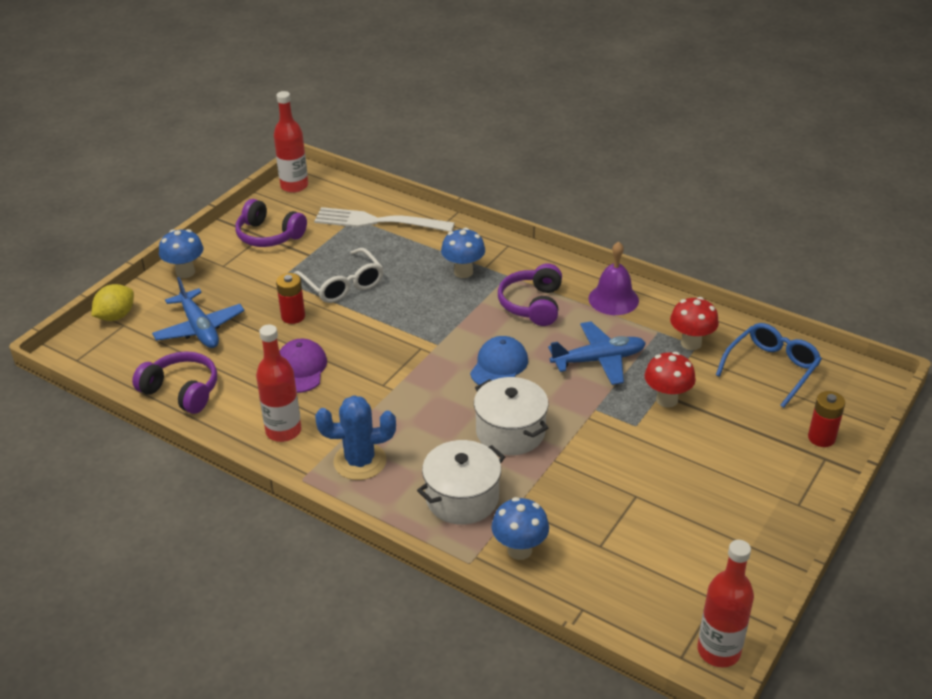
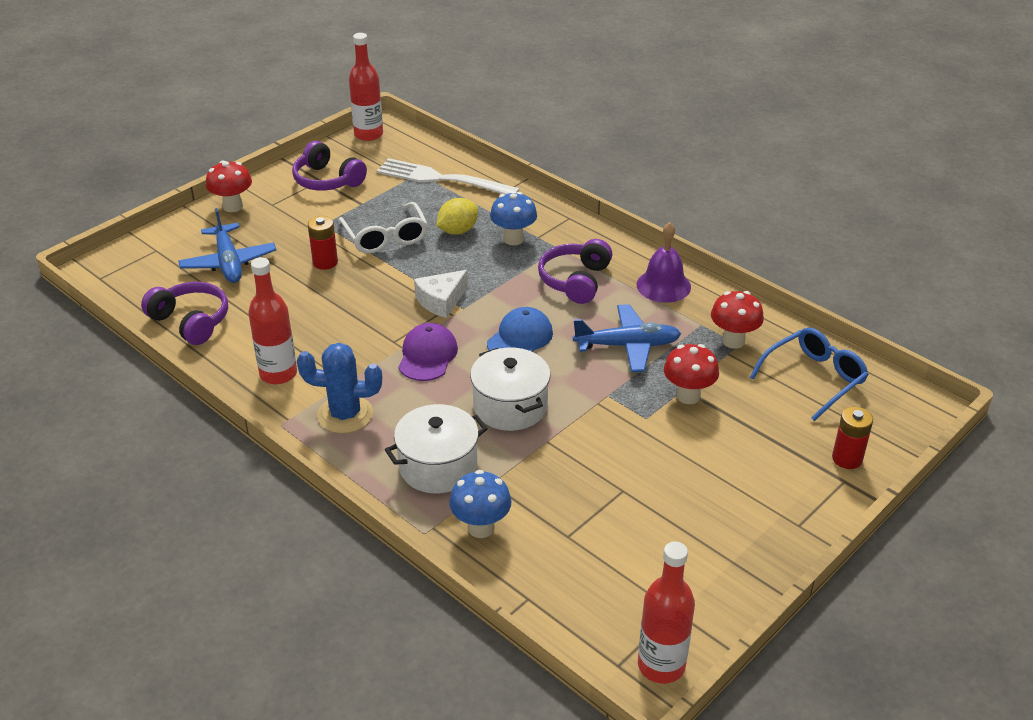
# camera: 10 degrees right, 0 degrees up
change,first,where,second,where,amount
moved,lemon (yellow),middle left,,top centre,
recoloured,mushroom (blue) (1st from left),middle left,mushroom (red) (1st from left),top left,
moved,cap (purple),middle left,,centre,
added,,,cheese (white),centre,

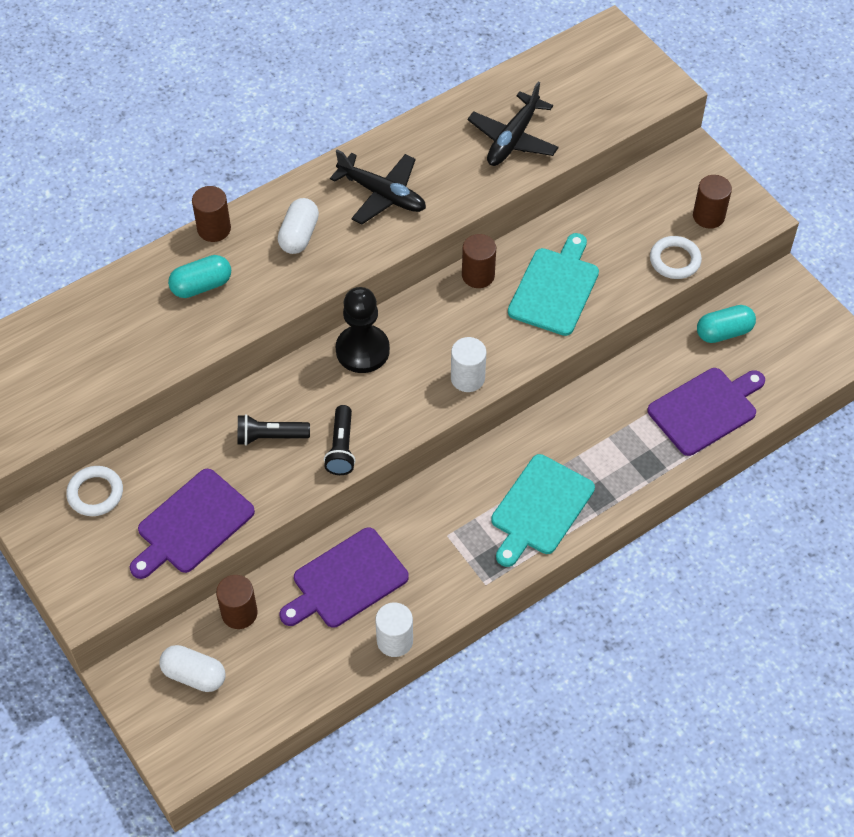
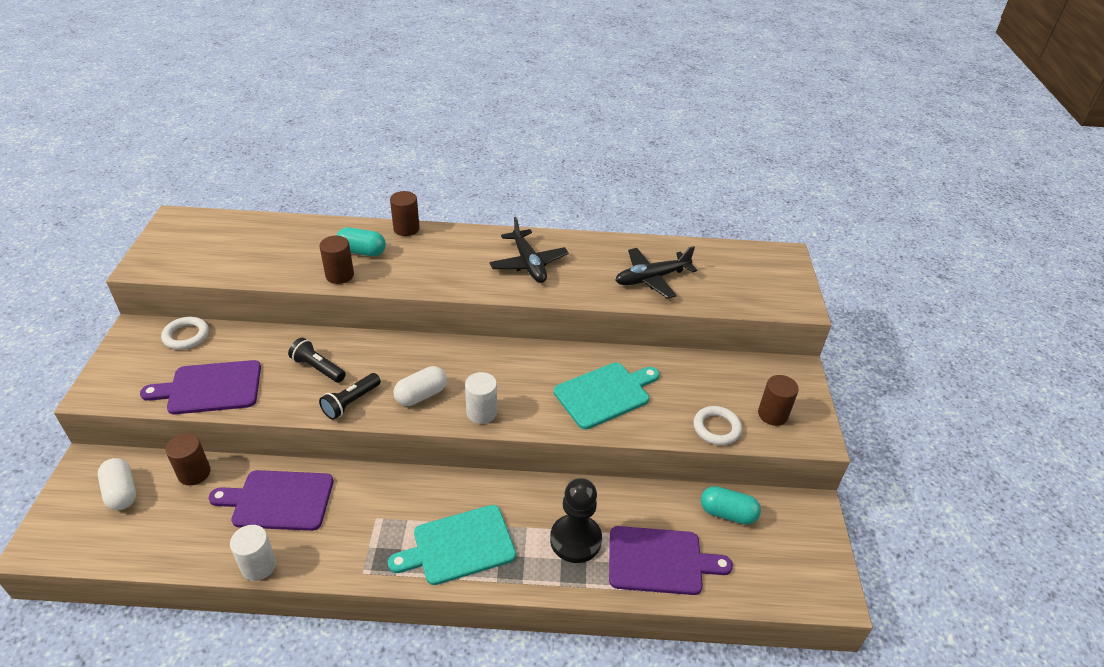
# camera: 35 degrees right, 15 degrees down
change,first,where,second,where,amount
moved,capsule (white) (2nd from left),top centre,,centre,
moved,pawn (black),centre,,bottom centre,
moved,cylinder (brown) (3rd from left in the first image),top centre,cylinder (brown) (2nd from left),middle left,

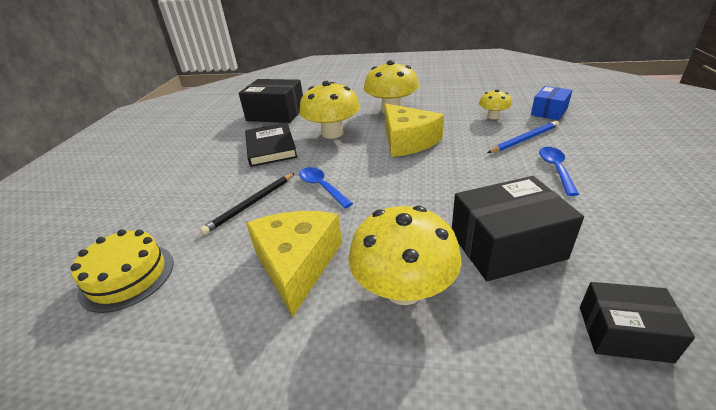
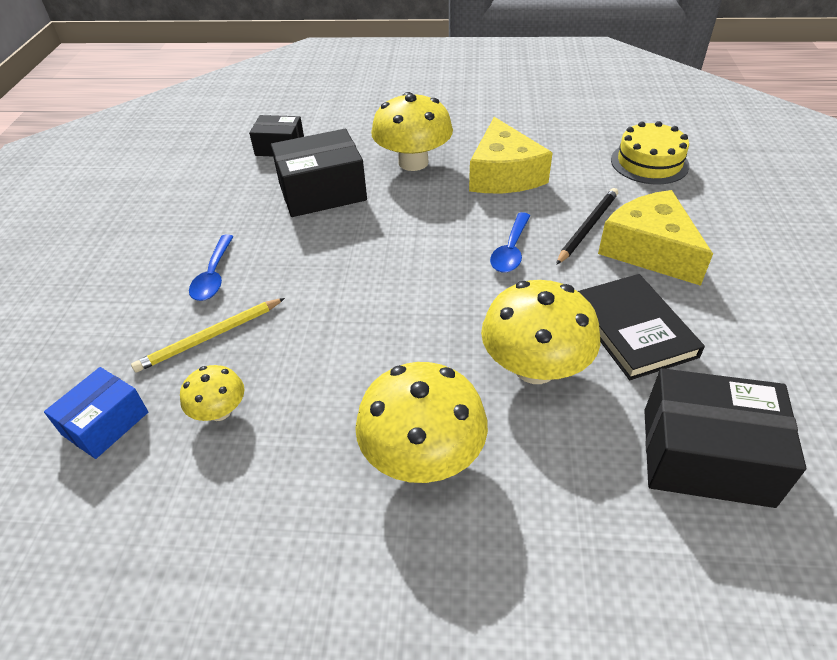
# camera: 175 degrees right, 10 degrees up
change,first,where,second,where,amount
turned,spoon (blue) (1st from left in the first image),centre,spoon (blue) (2nd from left),centre,60 degrees clockwise
moved,cheese (yellow) (2nd from left),top centre,,middle right,
recoloured,pencil (blue),middle right,pencil (yellow),middle left,

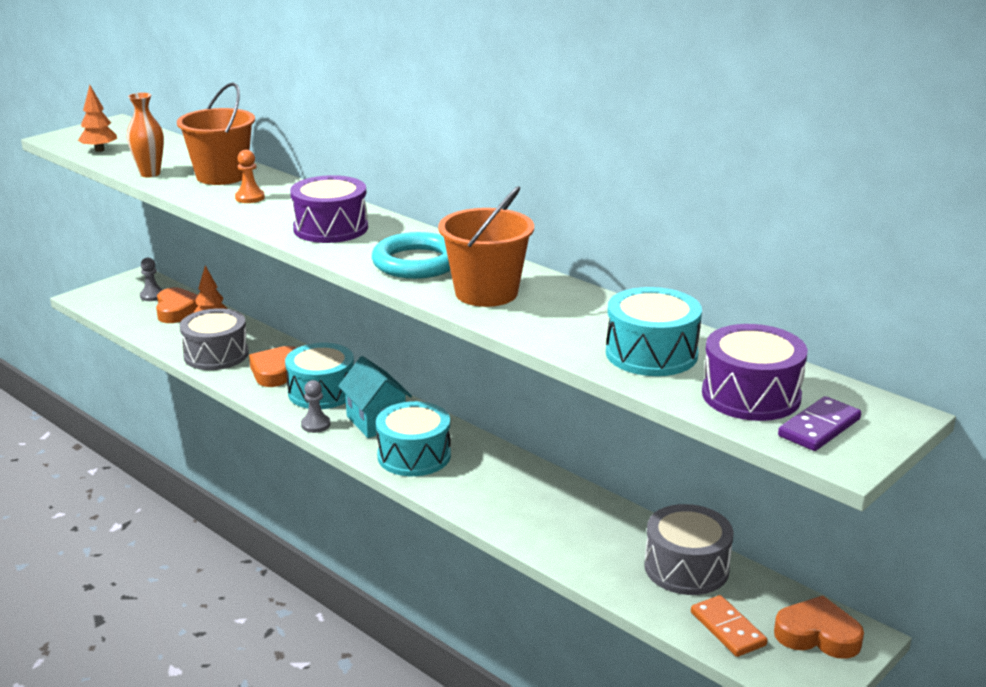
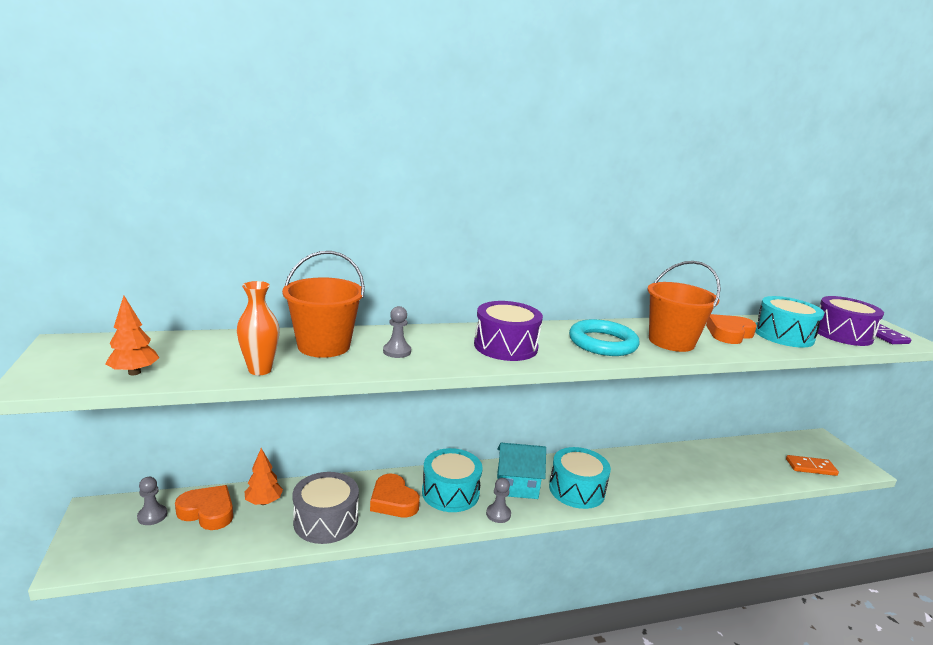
# camera: 60 degrees left, 5 degrees down
change,first,where,second,where,amount
recoloured,pawn (orange),top left,pawn (grey) (2nd from left),centre,
removed,drum (grey) (2nd from left),bottom right,,,
moved,heart (orange) (3rd from left),bottom right,,middle right,

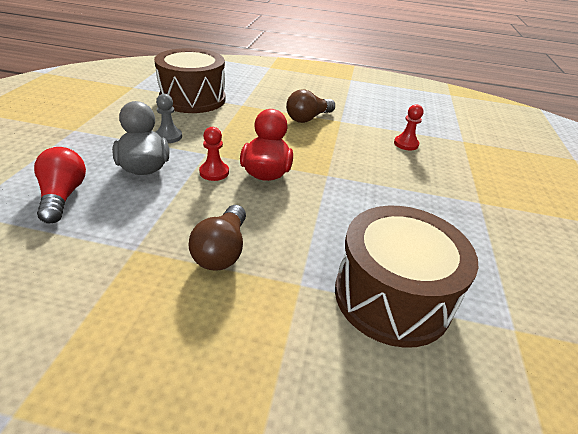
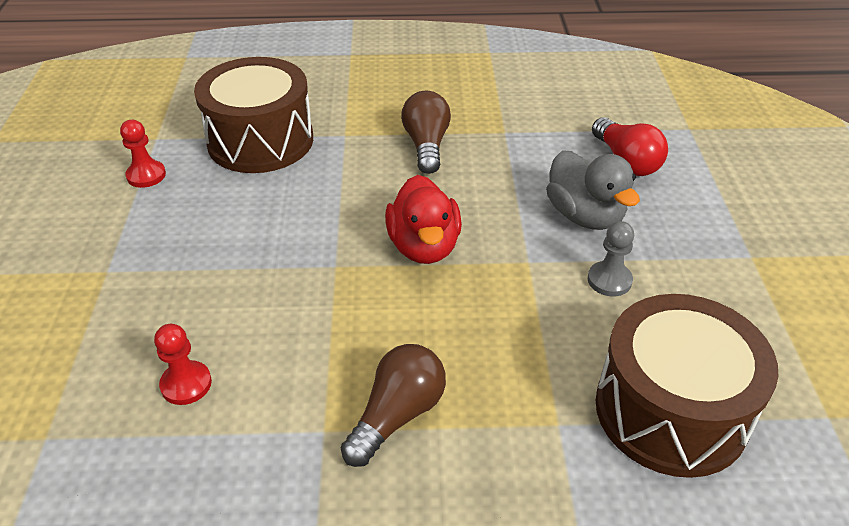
# camera: 170 degrees right, 5 degrees up
change,first,where,second,where,amount
moved,pawn (red) (1st from left),centre,,top left,

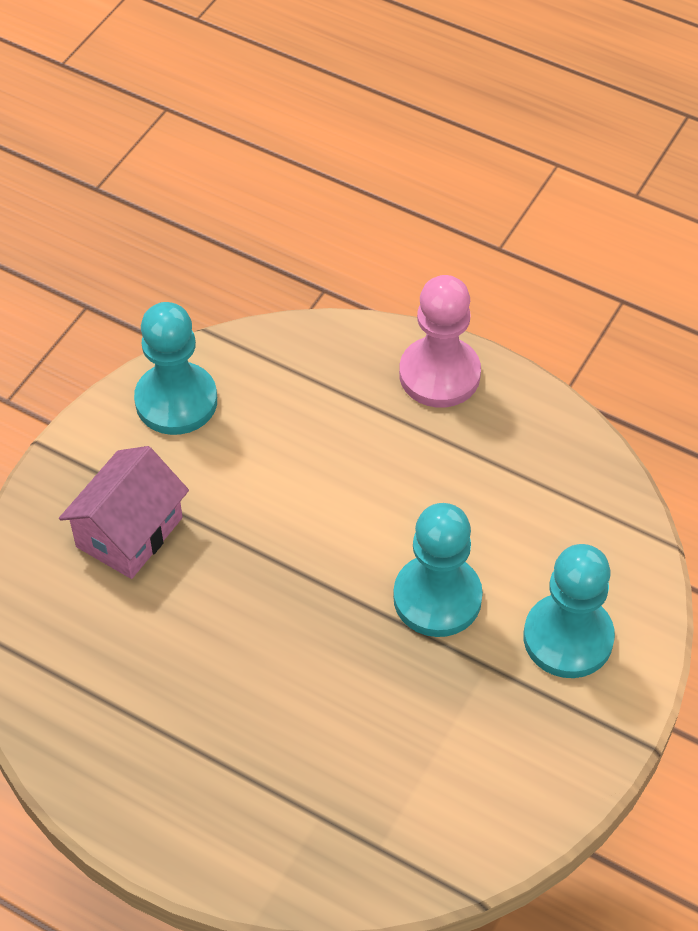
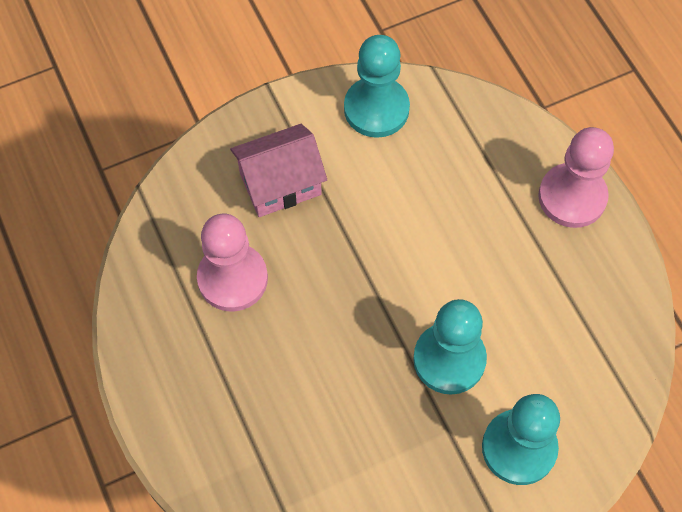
# camera: 35 degrees right, 10 degrees up
change,first,where,second,where,amount
added,,,pawn (pink) (1st from left),centre,

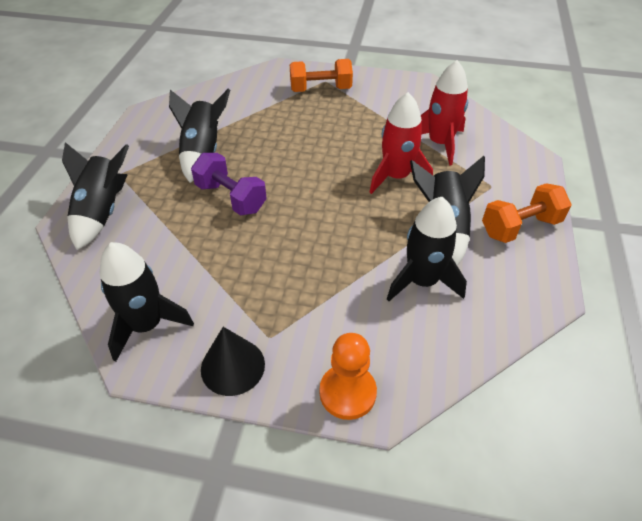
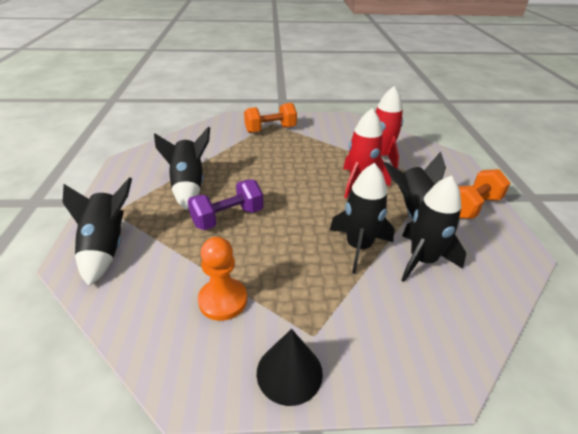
# camera: 15 degrees left, 10 degrees down
change,first,where,second,where,amount
moved,rocket (black) (2nd from left in the first image),middle left,rocket (black) (3rd from left),centre,
turned,dumbbell (purple),centre,,centre,60 degrees counterclockwise
moved,pawn (orange),bottom centre,,centre,

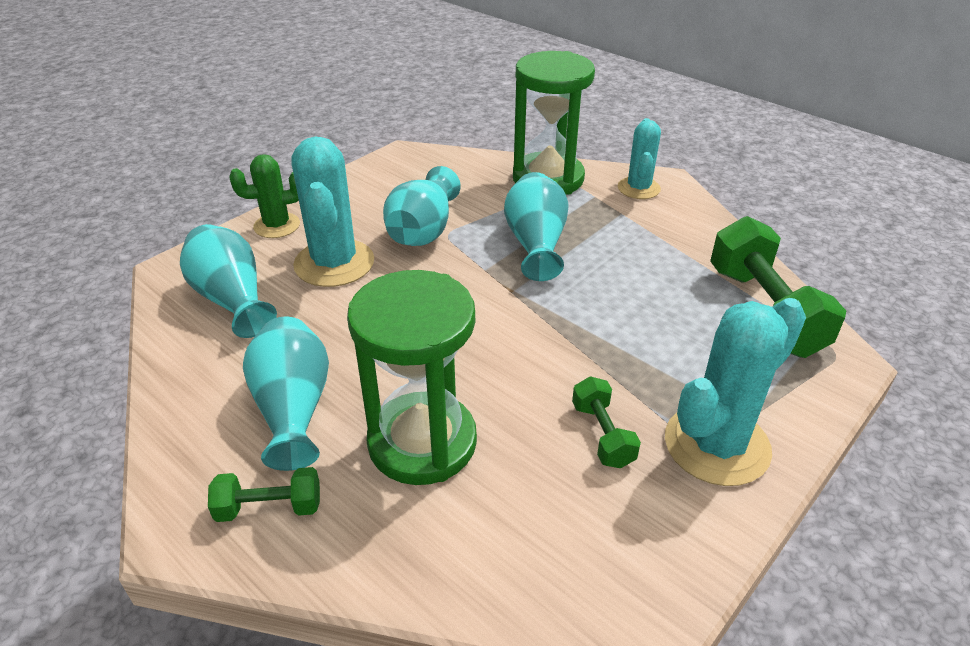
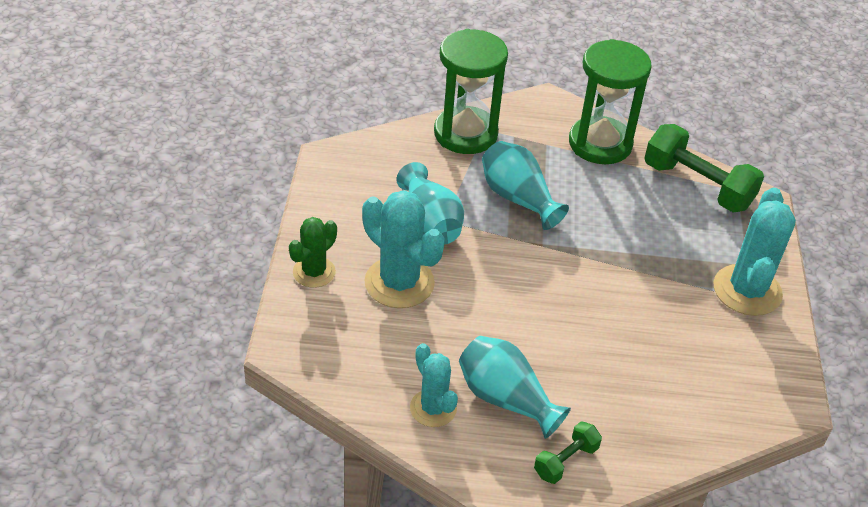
# camera: 40 degrees left, 5 degrees up
change,first,where,second,where,amount
removed,vase (turquoise) (1st from left),middle left,,,
moved,hourglass (green) (1st from left in the first image),centre,hourglass (green) (2nd from left),top right,
removed,dumbbell (green) (2nd from left),centre,,,
moved,cactus (turquoise) (2nd from left),top centre,,bottom centre,

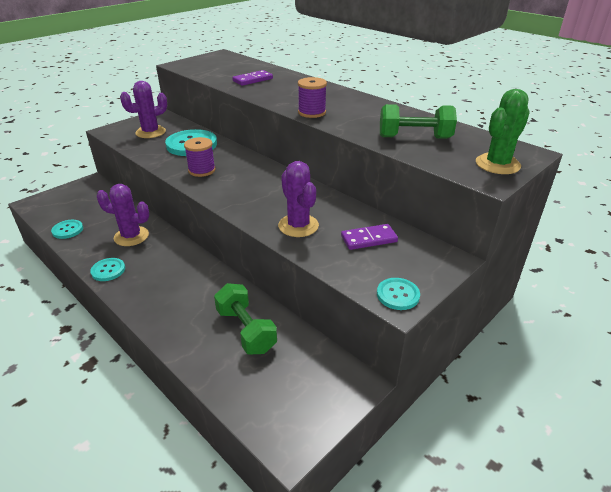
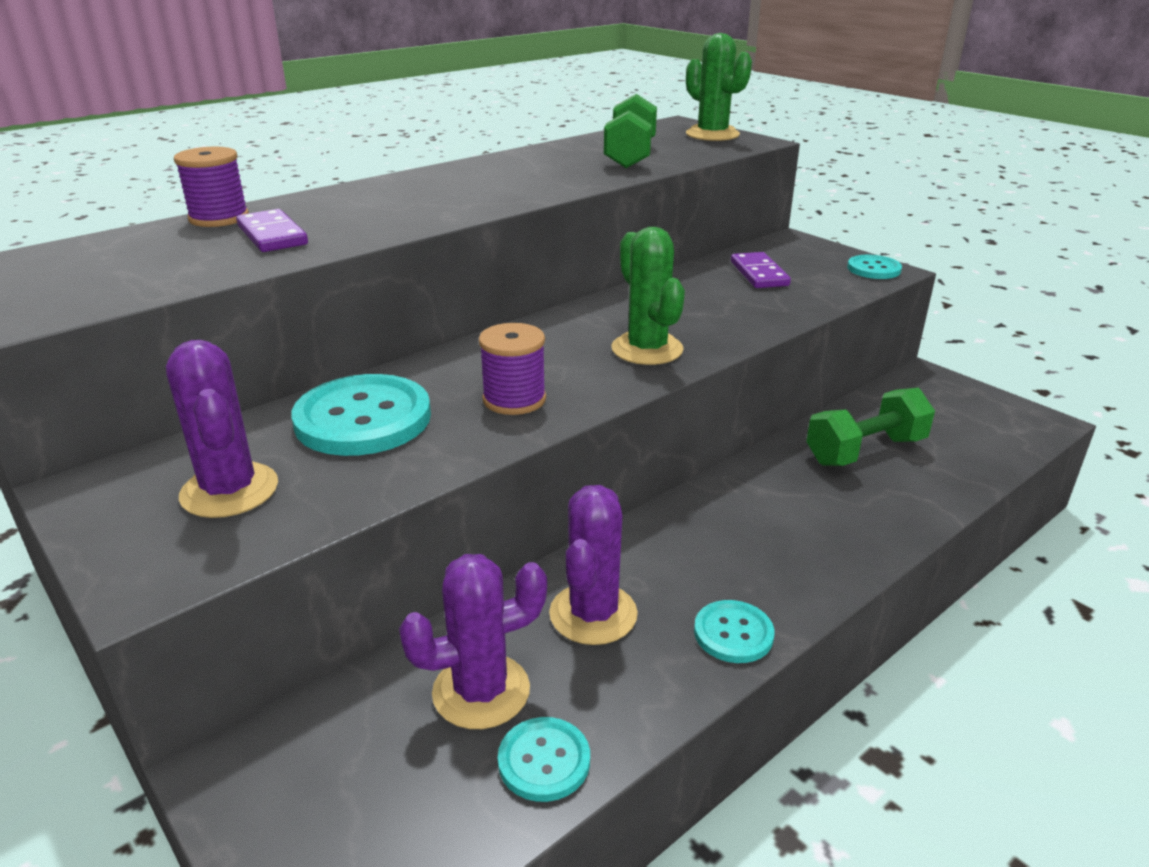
# camera: 85 degrees left, 5 degrees down
change,first,where,second,where,amount
moved,cactus (purple) (3rd from left in the first image),centre,cactus (purple) (2nd from left),bottom centre,
moved,spool (purple) (2nd from left in the first image),top centre,spool (purple) (1st from left),top left,
added,,,cactus (green) (1st from left),centre,

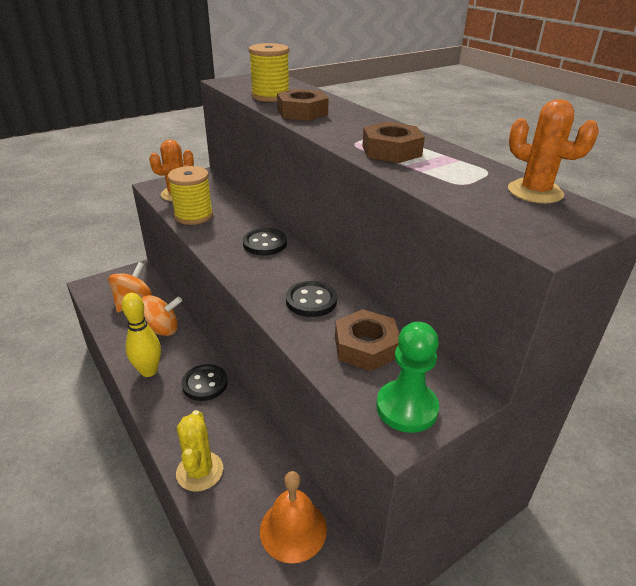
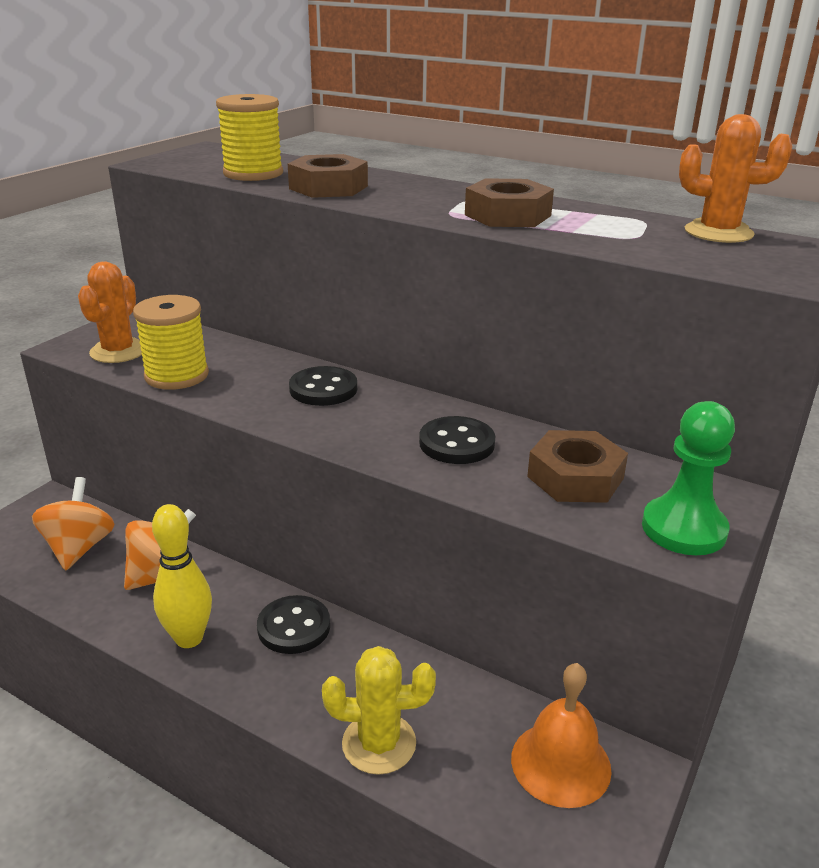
# camera: 25 degrees left, 5 degrees down
change,first,where,second,where,amount
turned,cactus (yellow),bottom left,,bottom centre,60 degrees counterclockwise

